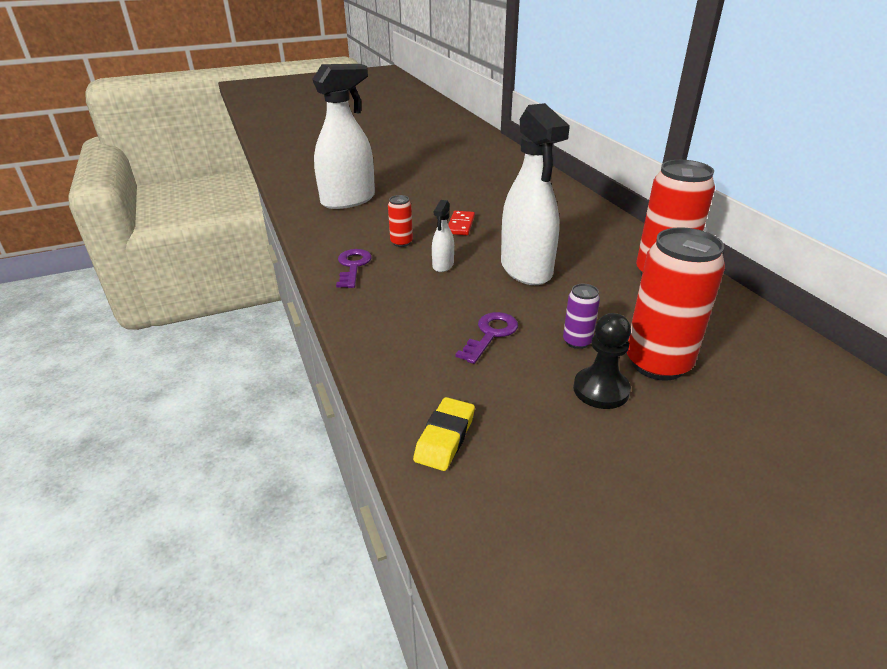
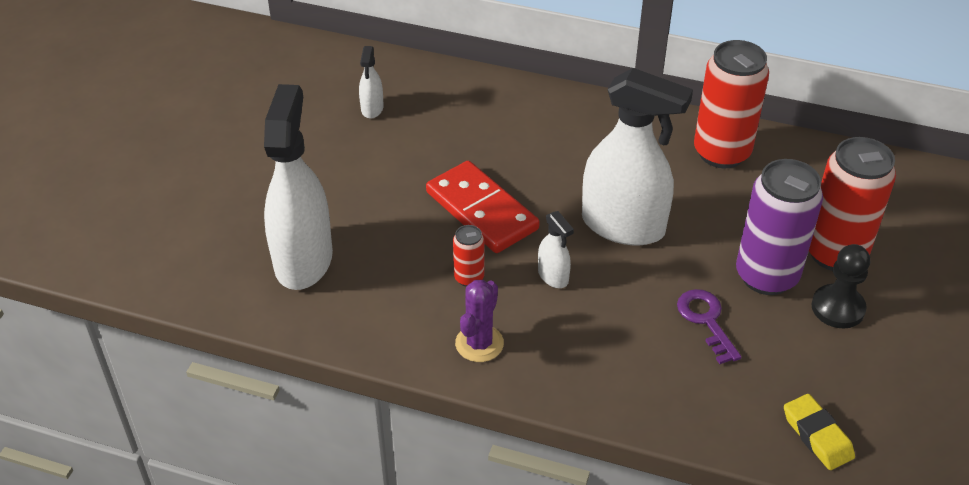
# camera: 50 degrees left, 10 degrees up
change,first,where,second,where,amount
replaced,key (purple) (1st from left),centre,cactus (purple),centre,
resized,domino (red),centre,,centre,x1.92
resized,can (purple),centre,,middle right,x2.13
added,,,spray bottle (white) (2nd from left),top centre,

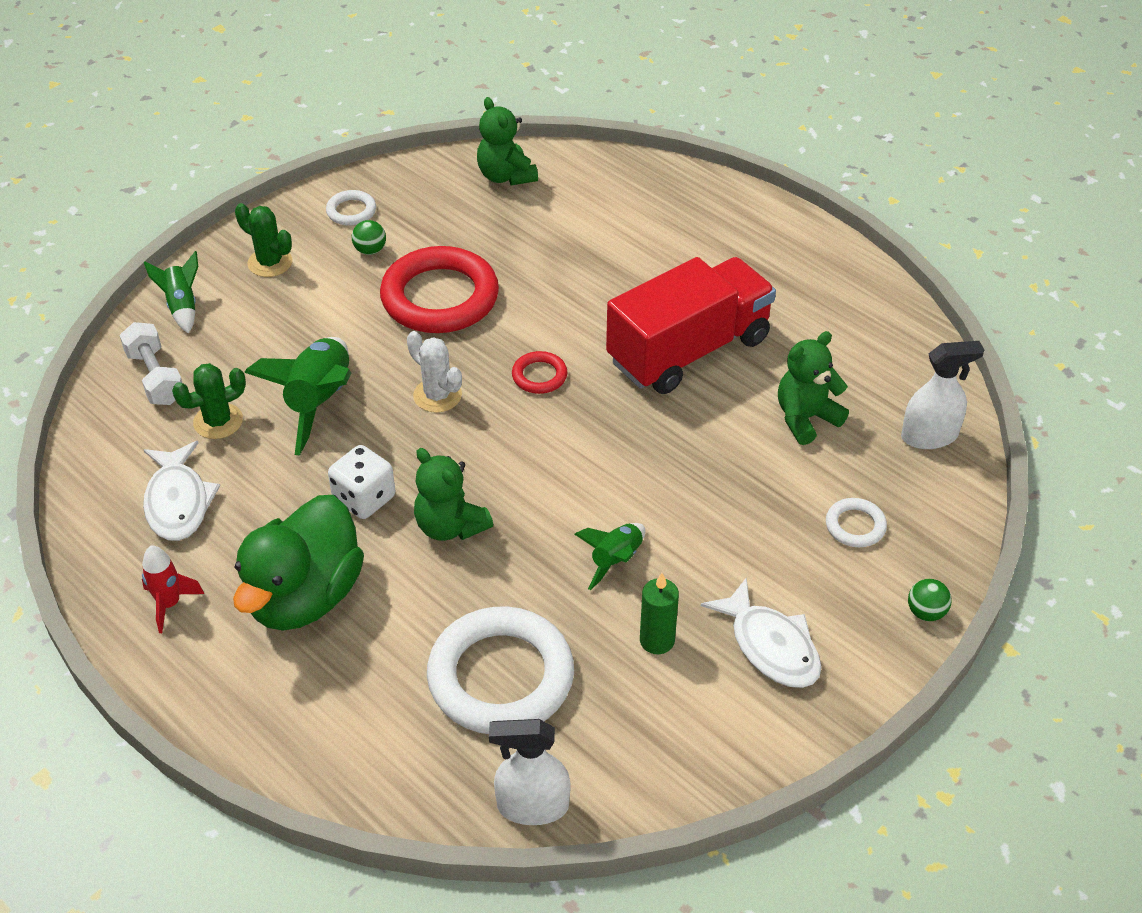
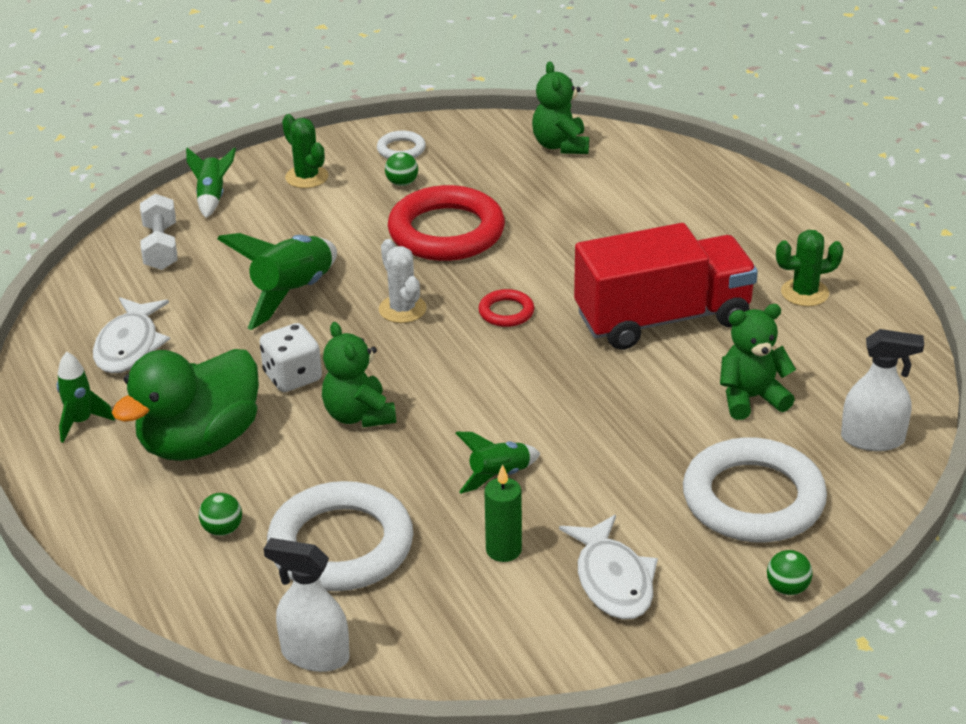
# camera: 20 degrees right, 10 degrees down
change,first,where,second,where,amount
recoloured,rocket (red),middle left,rocket (green) (1st from left),middle left,
moved,cactus (green) (1st from left in the first image),middle left,cactus (green) (2nd from left),middle right,
resized,ring (white) (3rd from left),middle right,,bottom right,x2.23
added,,,ball (green) (1st from left),bottom left,

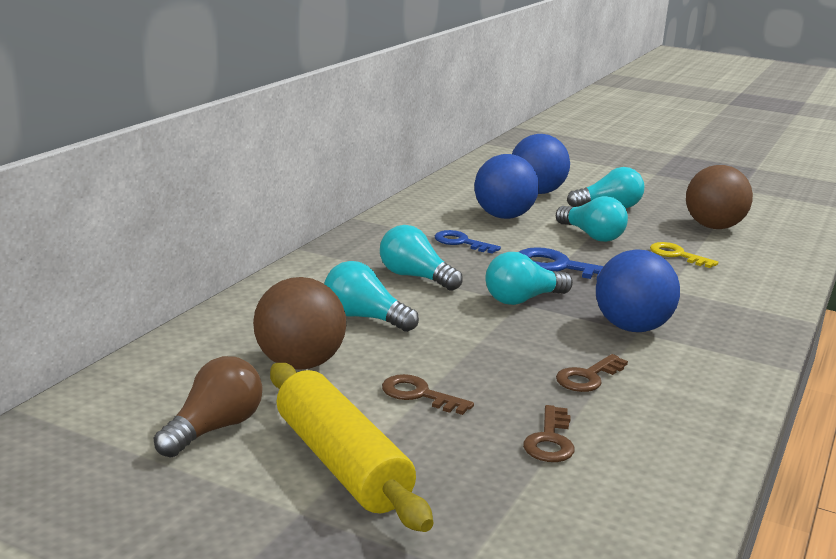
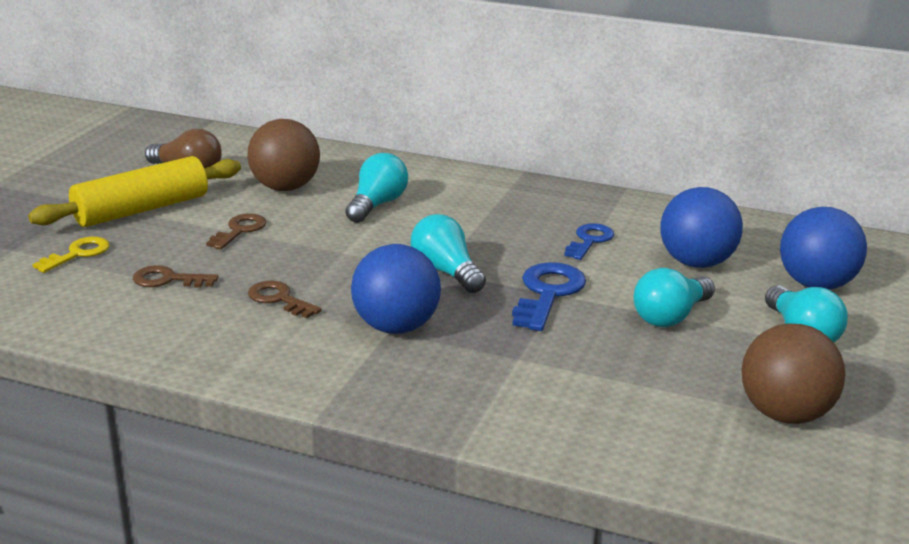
# camera: 85 degrees right, 5 degrees up
change,first,where,second,where,amount
removed,light bulb (turquoise) (2nd from left),centre,,,
moved,key (yellow),middle right,,middle left,

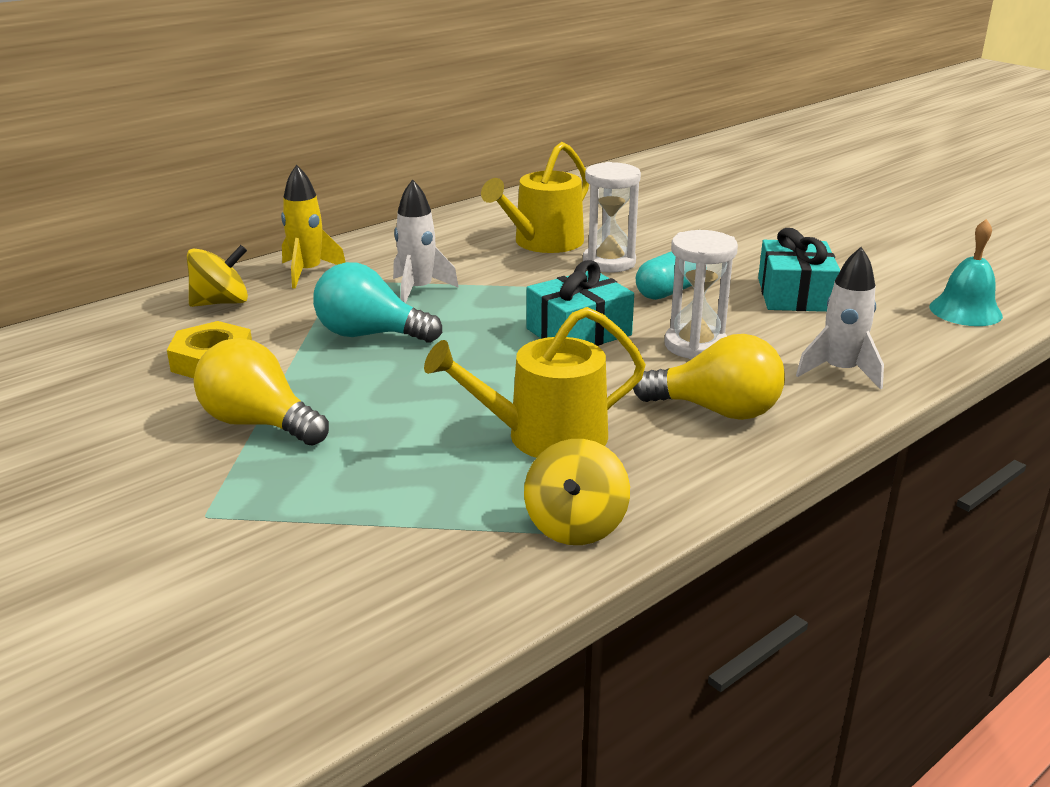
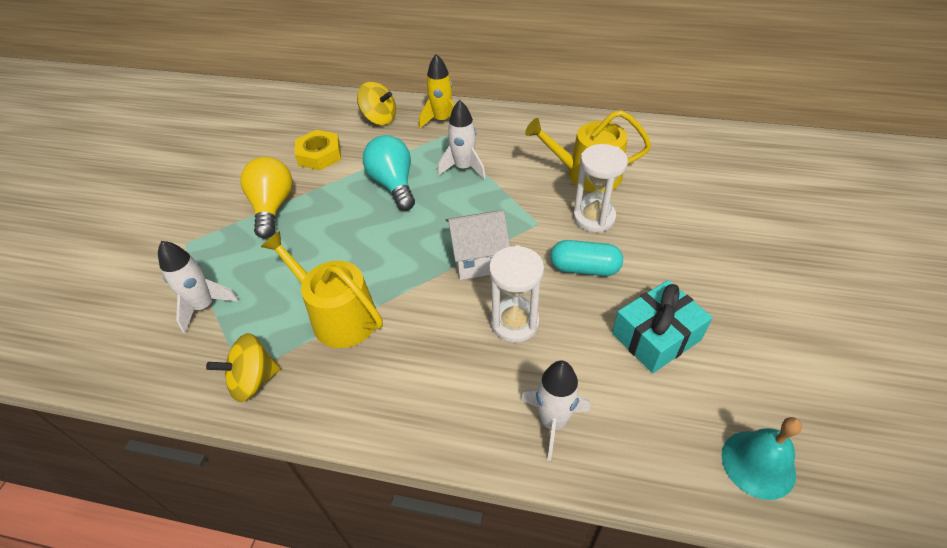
# camera: 55 degrees right, 20 degrees up
change,first,where,second,where,amount
replaced,gift (turquoise) (1st from left),centre,house (white),centre,
removed,light bulb (yellow) (2nd from left),middle right,,,
added,,,rocket (white) (1st from left),middle left,

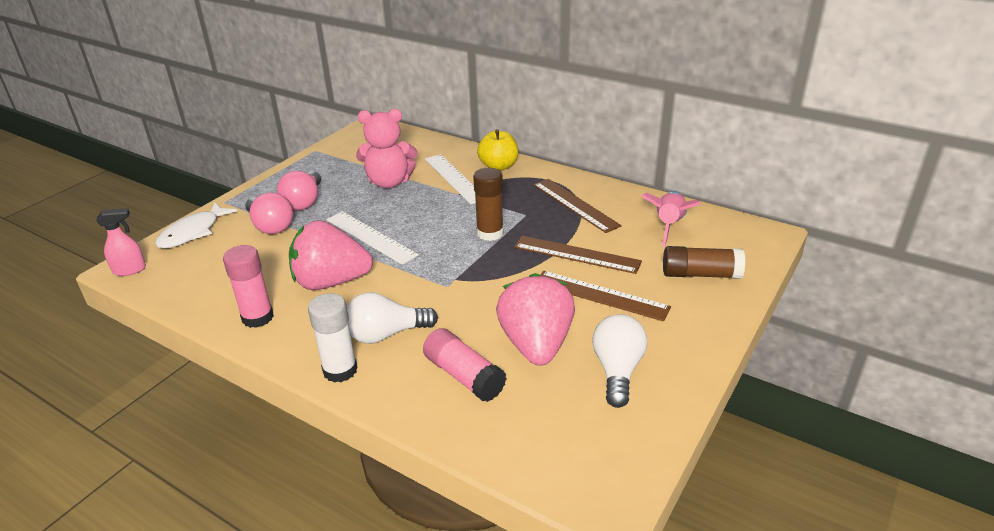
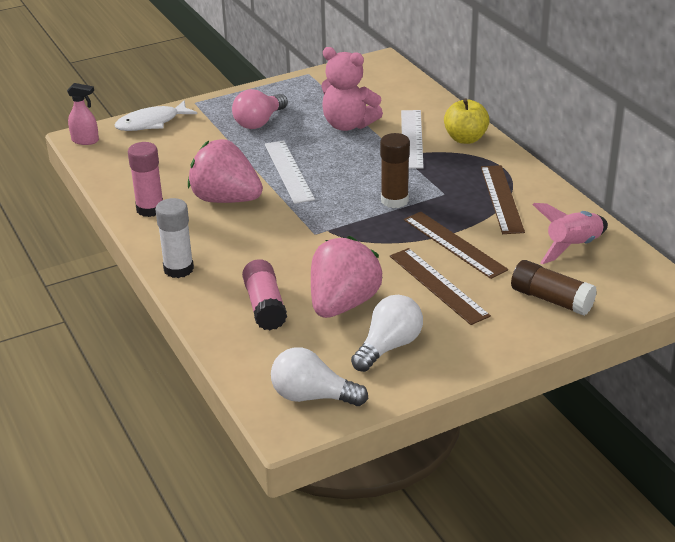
# camera: 30 degrees right, 0 degrees up
change,first,where,second,where,amount
removed,light bulb (pink) (1st from left),middle left,,,
moved,light bulb (white) (1st from left),centre,,bottom centre,

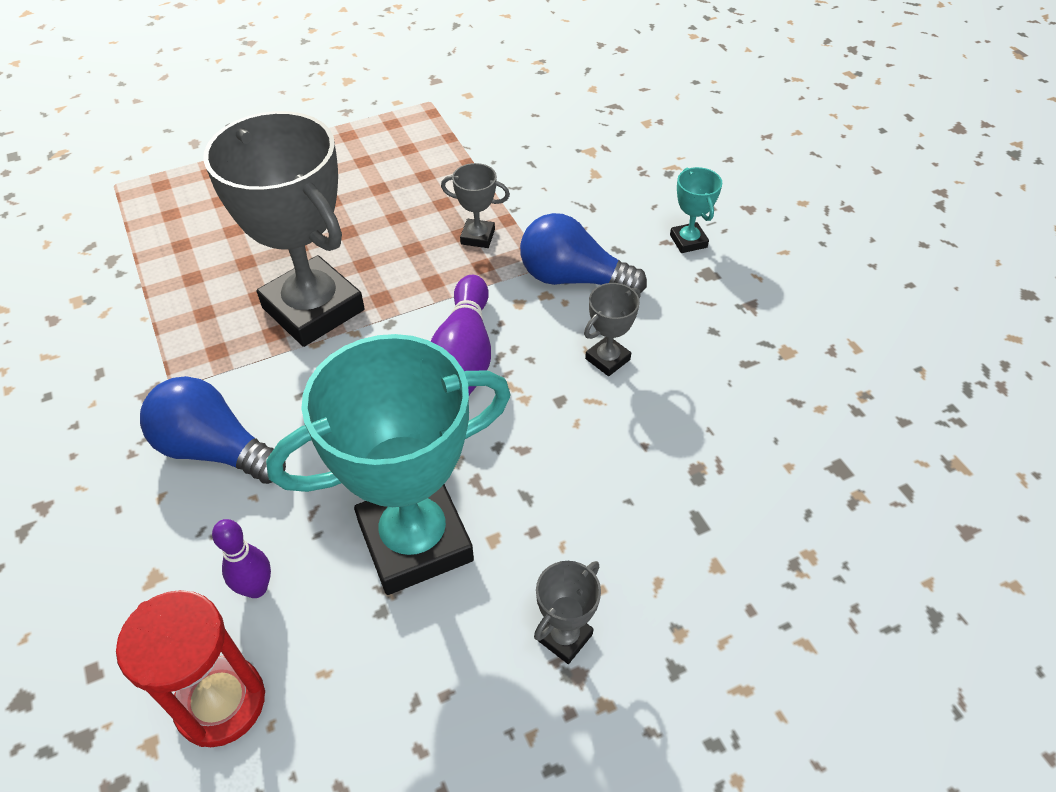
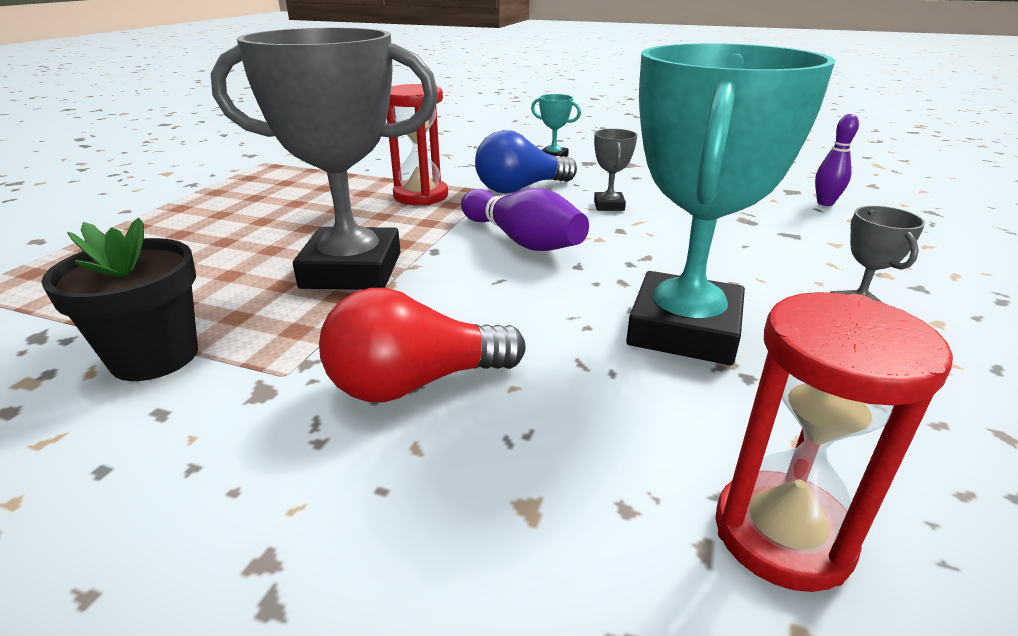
# camera: 45 degrees left, 20 degrees down
change,first,where,second,where,amount
recoloured,light bulb (blue) (1st from left),middle left,light bulb (red),centre,
moved,bowling pin (purple) (1st from left in the first image),bottom left,bowling pin (purple) (2nd from left),top right,
replaced,trophy (grey) (2nd from left),top centre,hourglass (red) (1st from left),top centre,
added,,,flower pot (black),middle left,

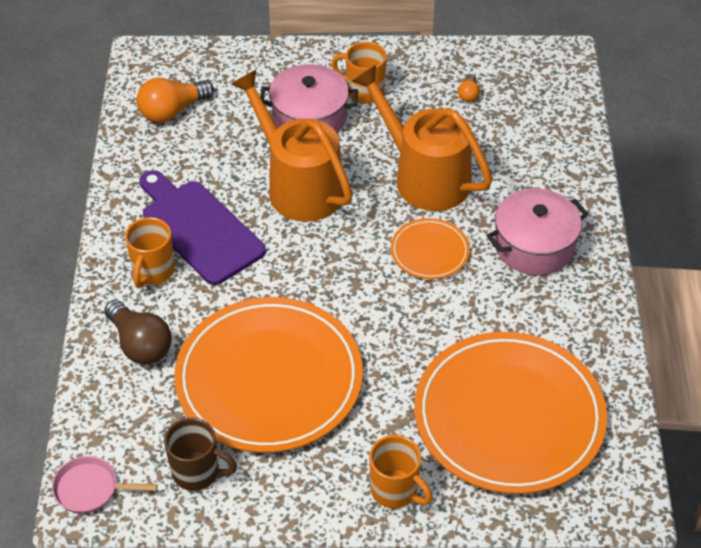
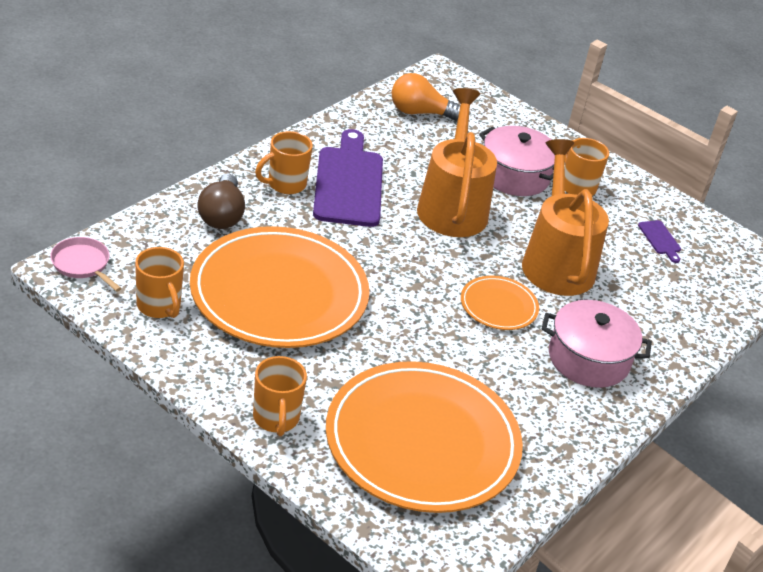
# camera: 35 degrees right, 10 degrees down
change,first,where,second,where,amount
recoloured,mug (brown),bottom left,mug (orange) (1st from left),middle left,
replaced,light bulb (orange) (2nd from left),top right,cutting board (purple) (2nd from left),middle right,

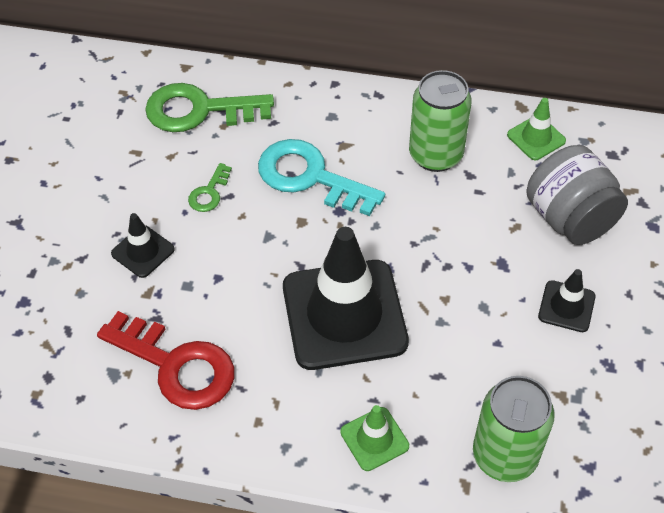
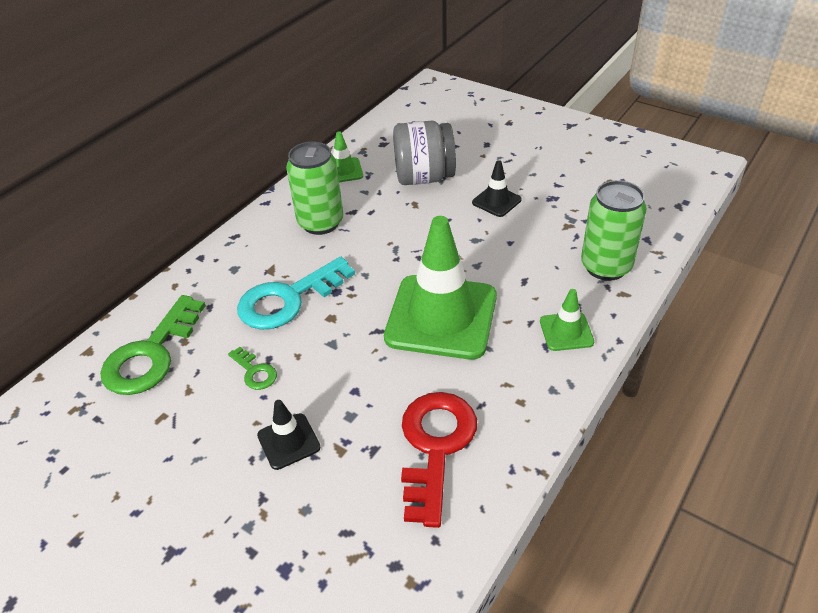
# camera: 65 degrees left, 10 degrees down
change,first,where,second,where,amount
turned,key (red),bottom left,,bottom centre,45 degrees counterclockwise
recoloured,traffic cone (black) (2nd from left),centre,traffic cone (green) (2nd from left),centre,

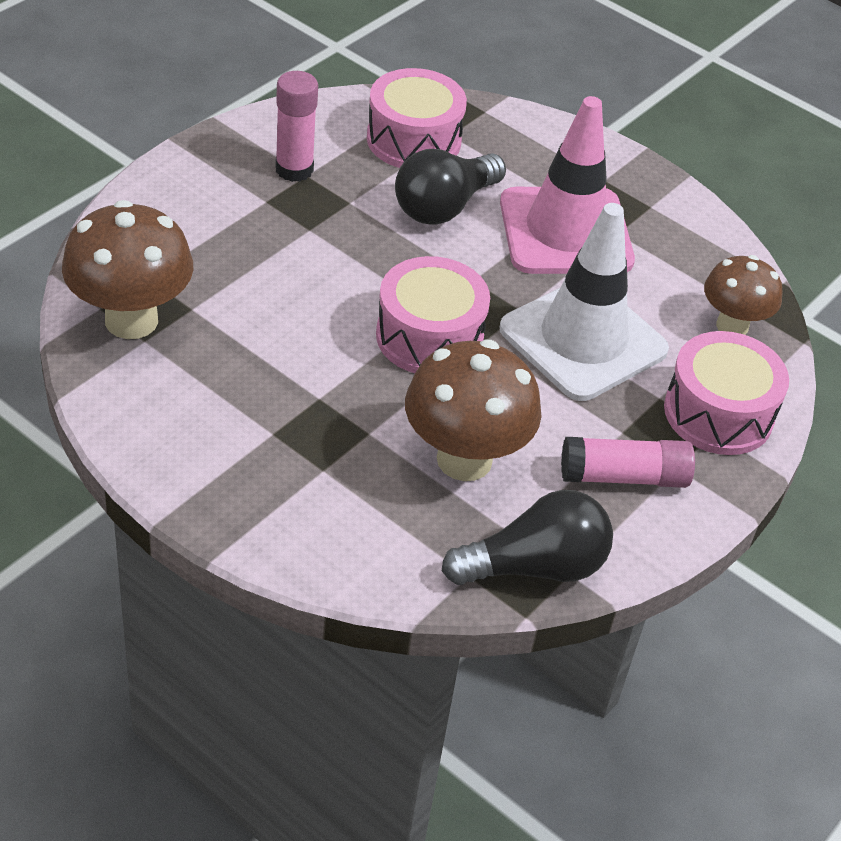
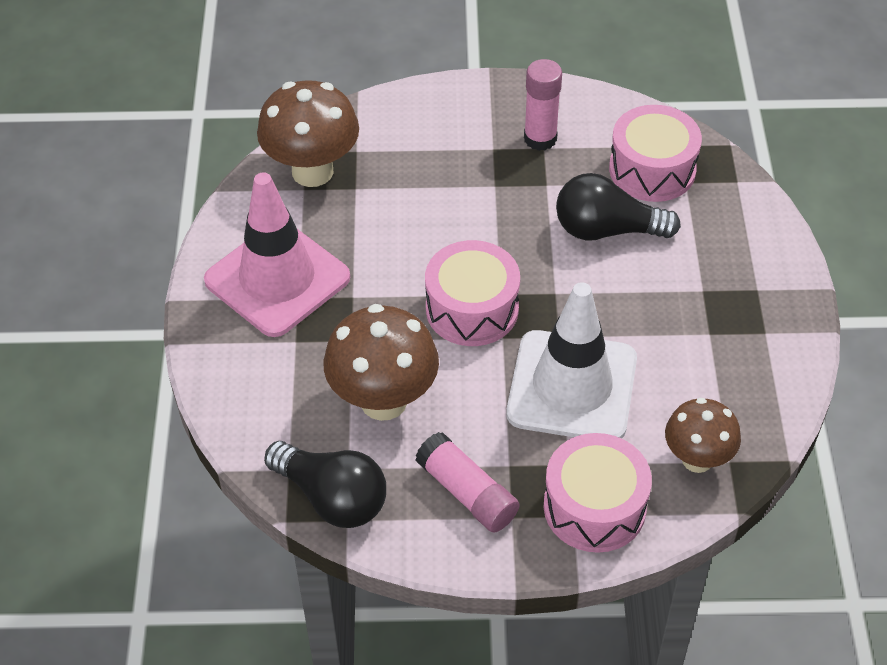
# camera: 55 degrees right, 5 degrees up
change,first,where,second,where,amount
moved,traffic cone (pink),top right,,middle left,

